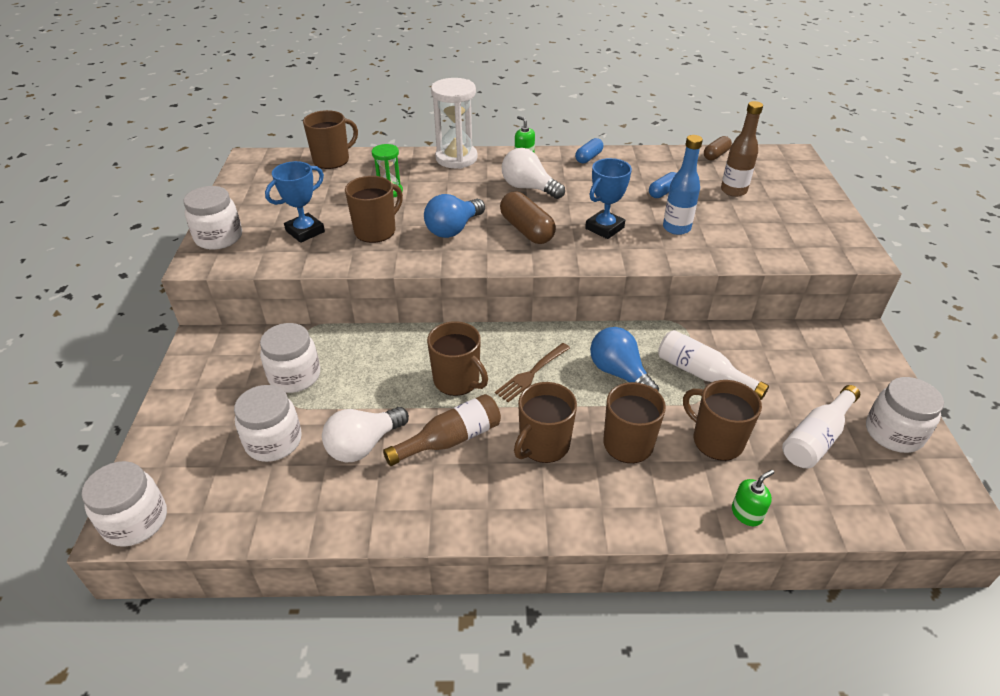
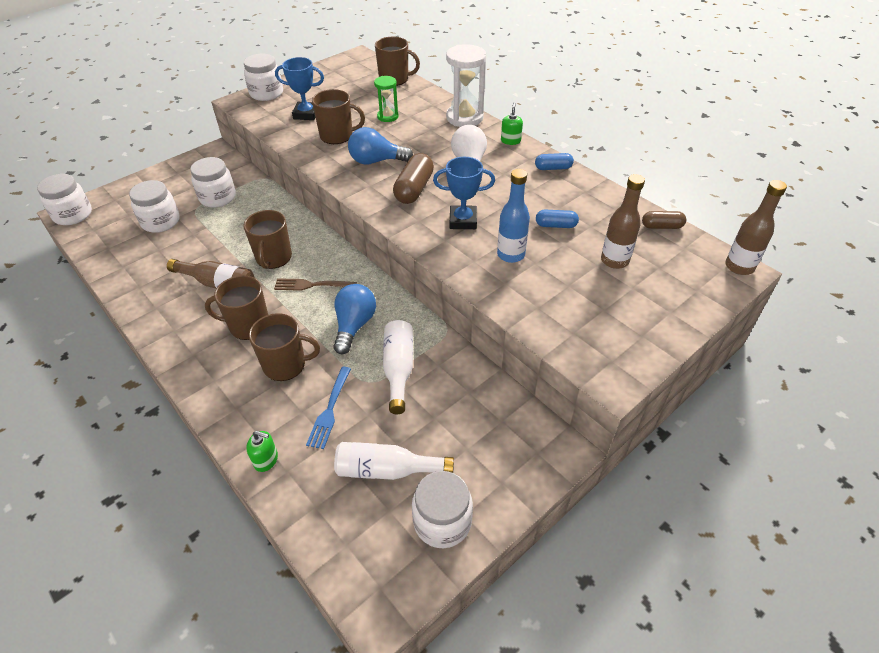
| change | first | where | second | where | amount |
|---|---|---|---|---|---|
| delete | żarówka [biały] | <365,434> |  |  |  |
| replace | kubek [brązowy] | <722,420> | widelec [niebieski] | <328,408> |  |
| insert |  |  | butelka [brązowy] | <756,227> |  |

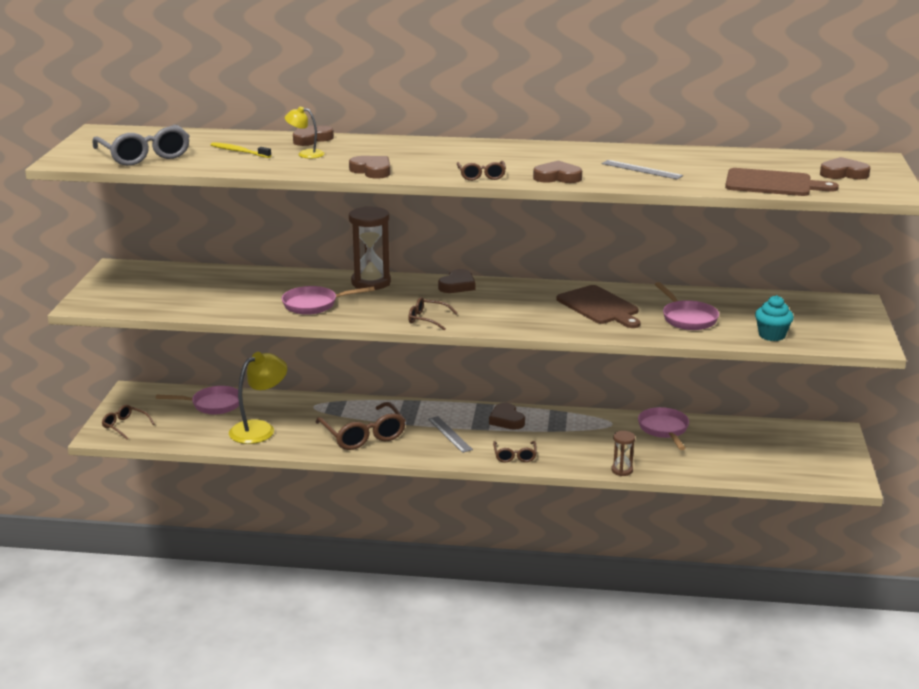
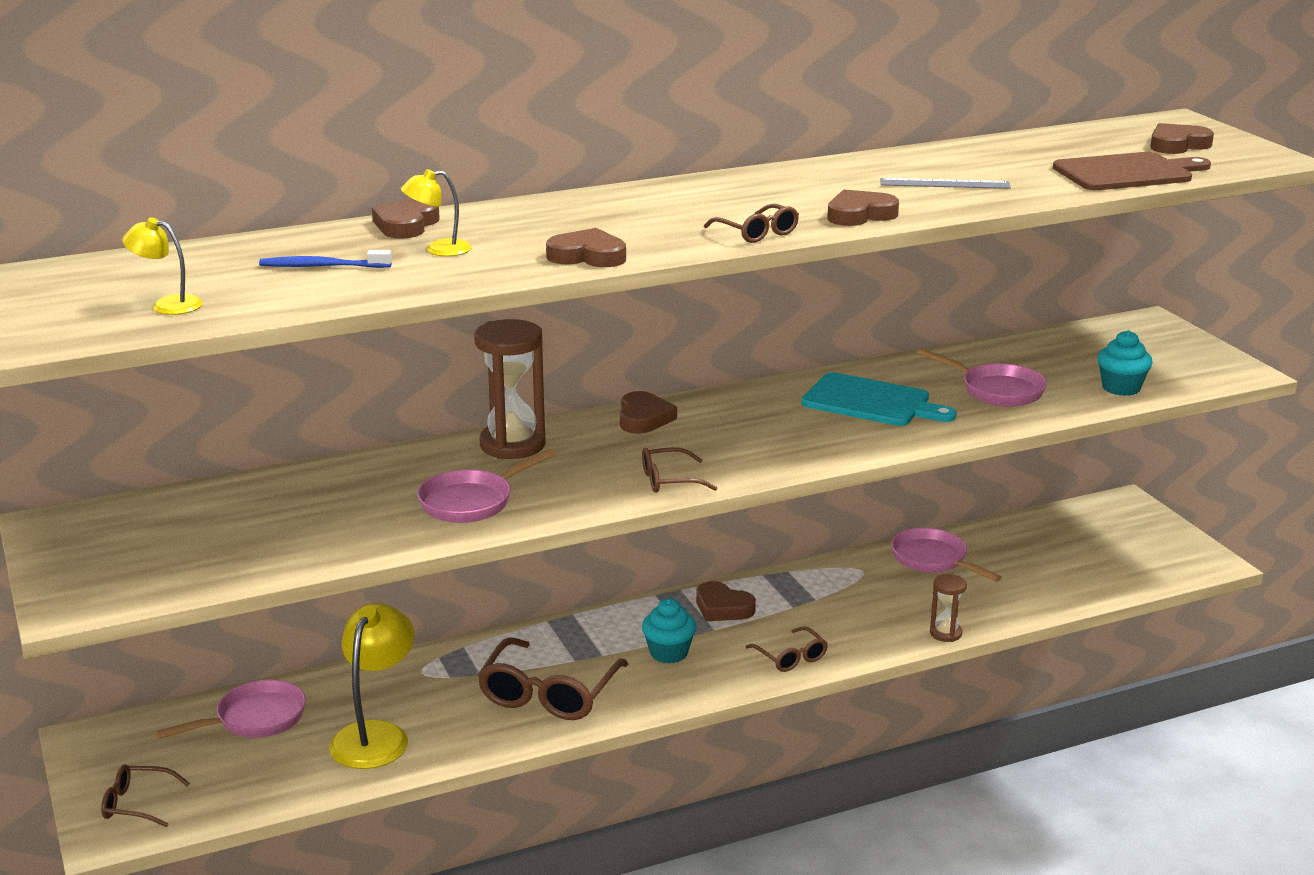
| change | first | where | second | where | amount |
|---|---|---|---|---|---|
| replace | okulary [szary] | <141,145> | lampka [żółty] | <162,266> |  |
| recolor | szczoteczka do zębów [żółty] | <241,150> | szczoteczka do zębów [niebieski] | <325,259> |  |
| rotate | okulary [brązowy] | <361,426> |  | <553,678> | 75 degrees clockwise |
| replace | linijka [szary] | <450,434> | muffinka [turkusowy] | <669,631> |  |
| recolor | deska do krojenia [brązowy] | <598,306> | deska do krojenia [turkusowy] | <879,399> |  |

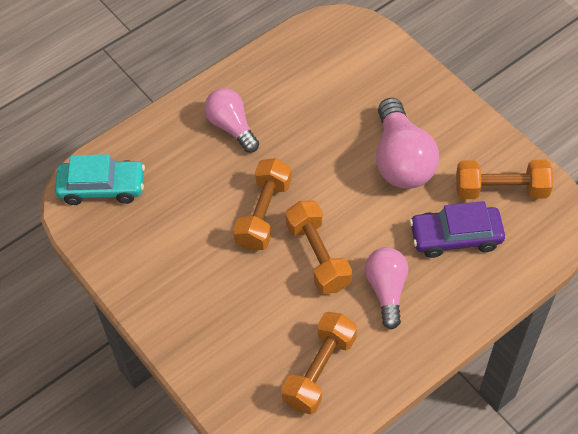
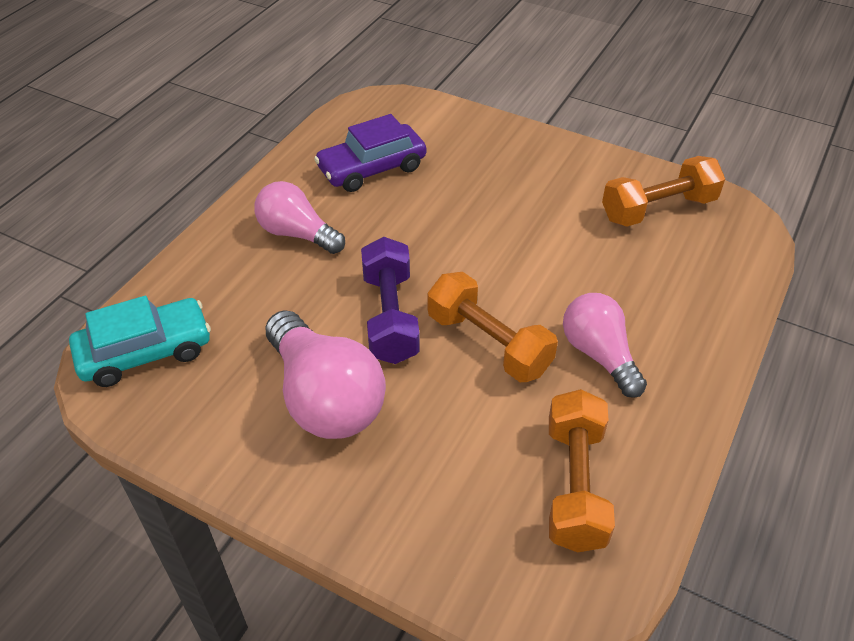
| change | first | where | second | where | amount |
|---|---|---|---|---|---|
| recolor | hantel [pomarańczowy] | <262,204> | hantel [fioletowy] | <390,300> |  |
| move | żarówka [różowy] | <407,143> |  | <325,374> |  |
| move | samochód [fioletowy] | <457,229> |  | <370,153> |  |

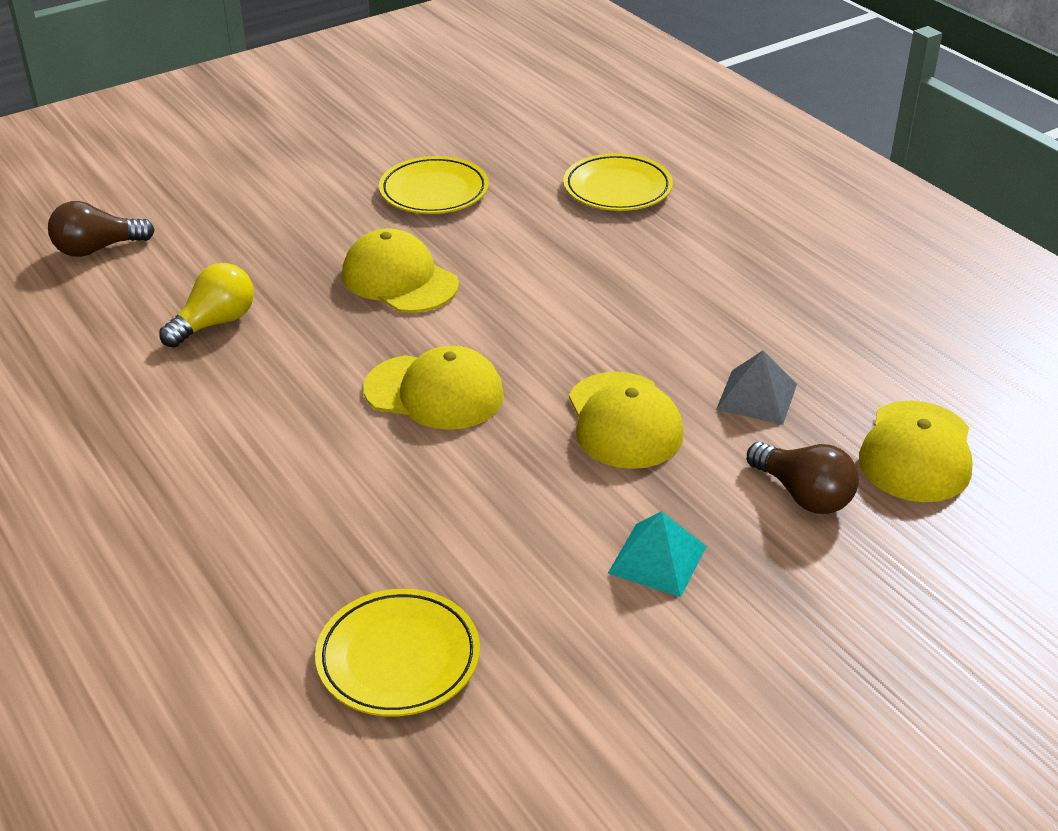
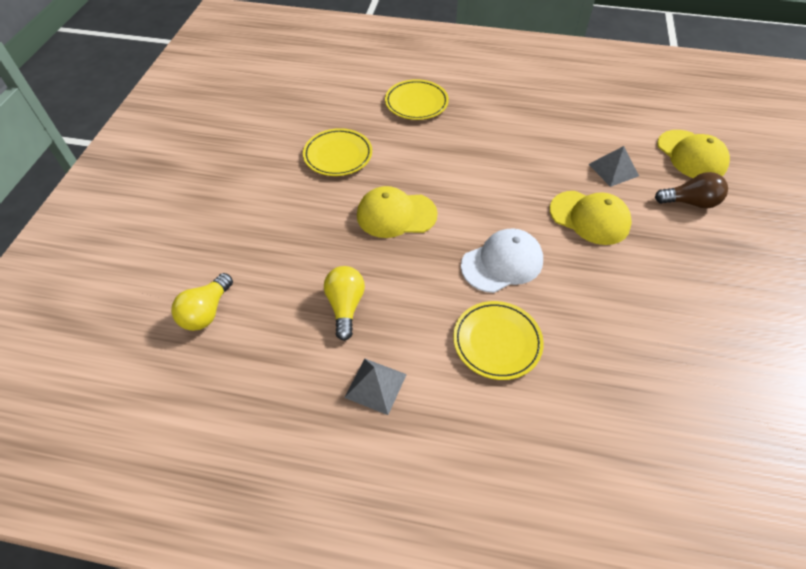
| change | first | where | second | where | amount |
|---|---|---|---|---|---|
| recolor | żarówka [brązowy] | <101,229> | żarówka [żółty] | <202,302> |  |
| move | talerz [żółty] | <397,652> |  | <498,340> |  |
| recolor | czapka [żółty] | <433,388> | czapka [biały] | <502,260> |  |
| delete | piramida [turkusowy] | <657,554> |  |  |  |
| insert |  |  | piramida [szary] | <376,386> |  |

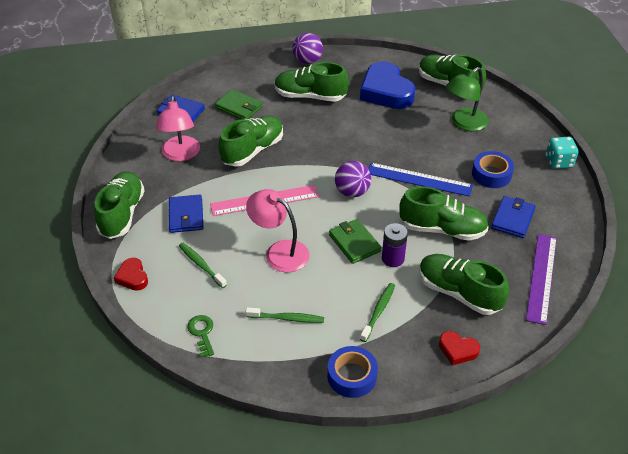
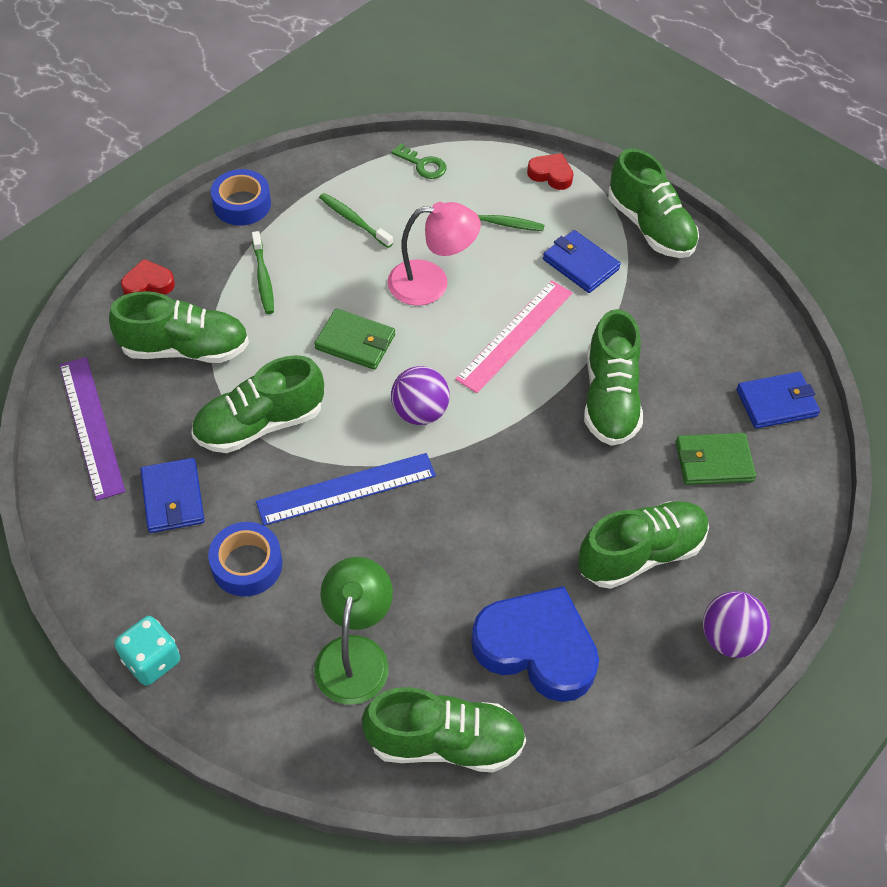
| change | first | where | second | where | amount |
|---|---|---|---|---|---|
| delete | lampka [różowy] | <178,128> |  |  |  |
| rotate | szczoteczka do zębów [zielony] | <285,315> |  | <356,220> | 75 degrees clockwise |
| delete | bateria [fioletowy] | <395,245> |  |  |  |

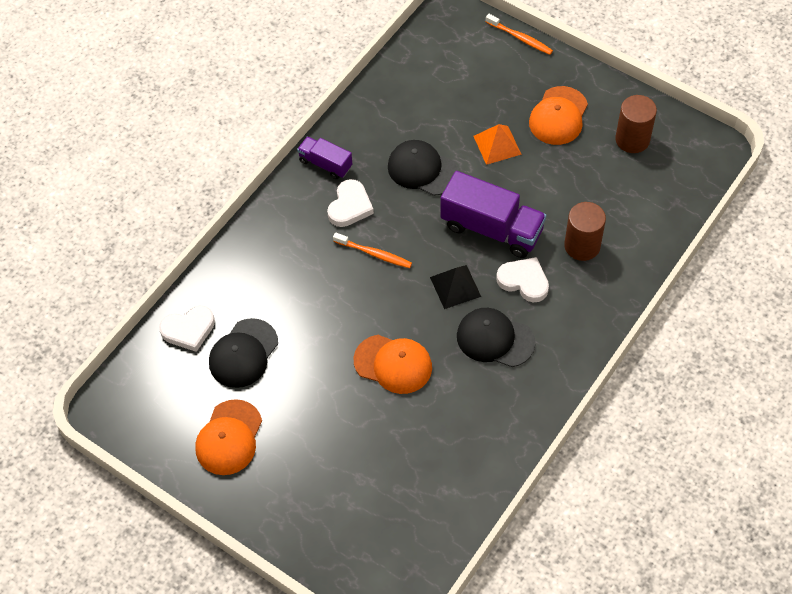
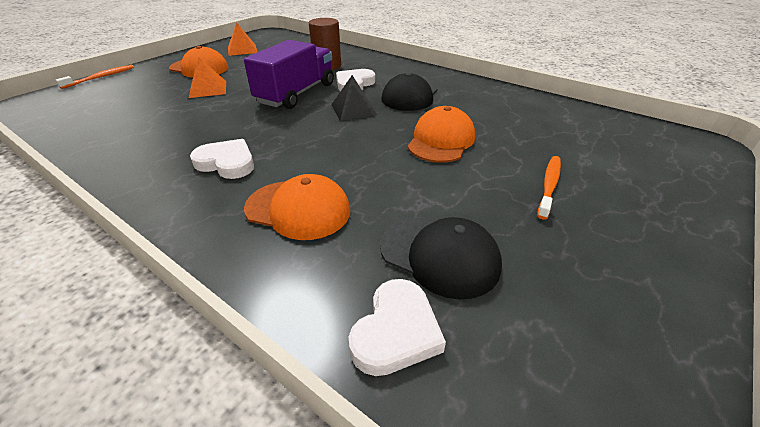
| change | first | where | second | where | amount |
|---|---|---|---|---|---|
| rotate | serce [biały] | <187,328> |  | <397,327> | 45 degrees clockwise |
| move | czapka [pomarańczowy] | <228,437> |  | <297,207> |  |
| delete | ciężarówka [fioletowy] | <324,157> |  |  |  |
| move | szczoteczka do zębów [pomarańczowy] | <372,250> |  | <549,187> |  |
| delete | czapka [czarny] | <423,168> |  |  |  |
| replace | walec [brązowy] | <636,124> | piramida [pomarańczowy] | <242,39> |  |

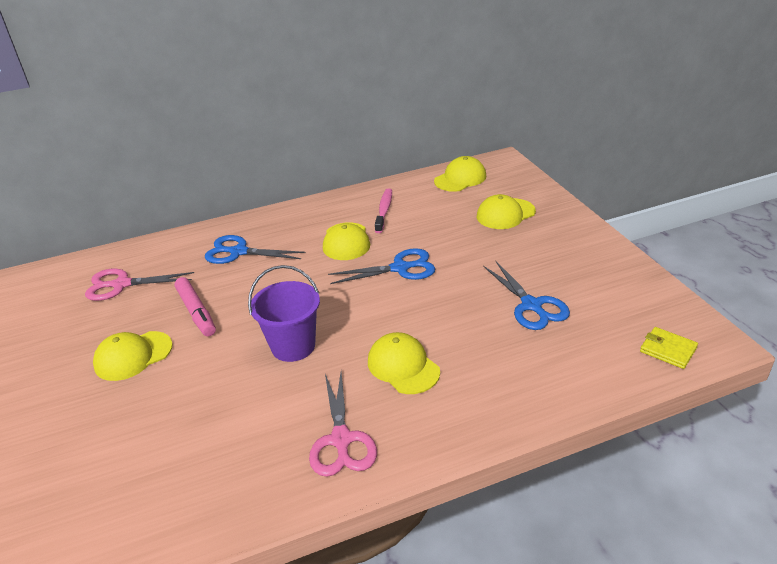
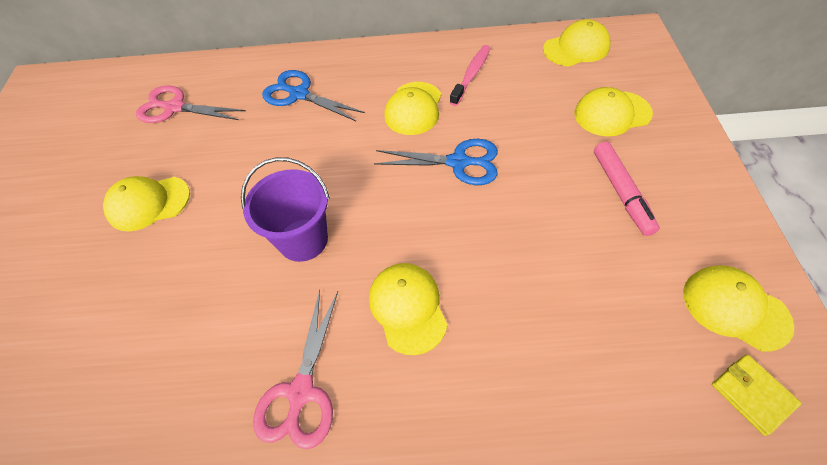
| change | first | where | second | where | amount |
|---|---|---|---|---|---|
| move | flamaster [różowy] | <195,306> |  | <627,189> |  |
| delete | nożyczki [niebieski] | <526,295> |  |  |  |
| insert |  |  | czapka [żółty] | <738,308> |  |

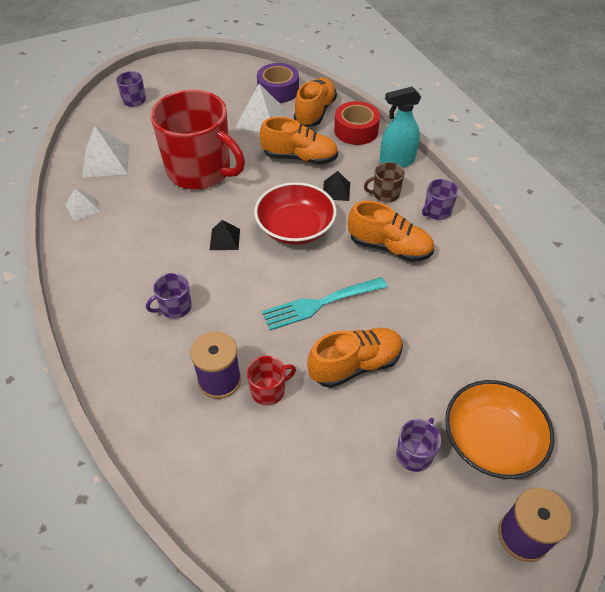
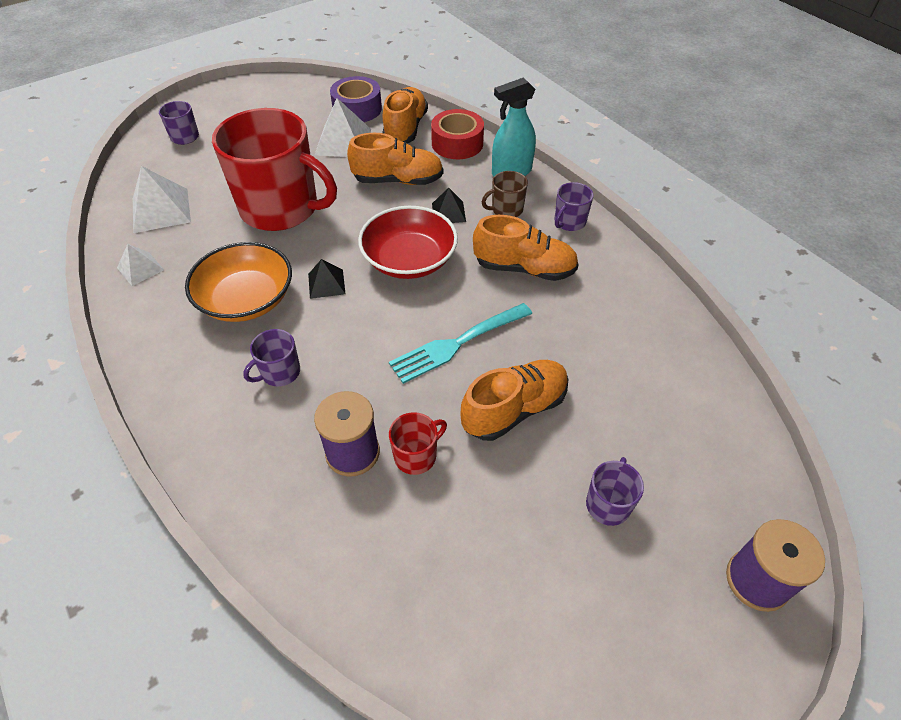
| change | first | where | second | where | amount |
|---|---|---|---|---|---|
| move | miska [pomarańczowy] | <499,429> |  | <238,282> |  |

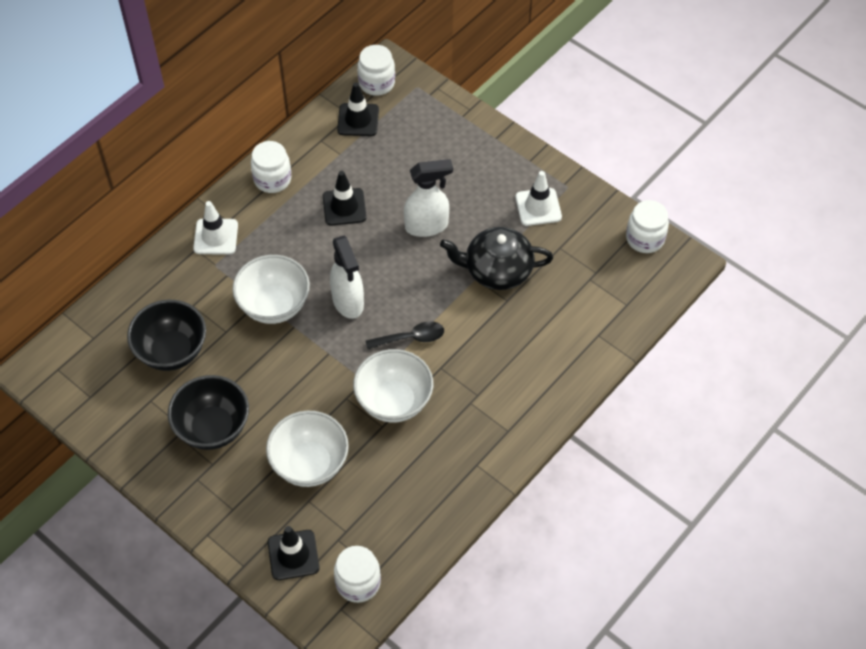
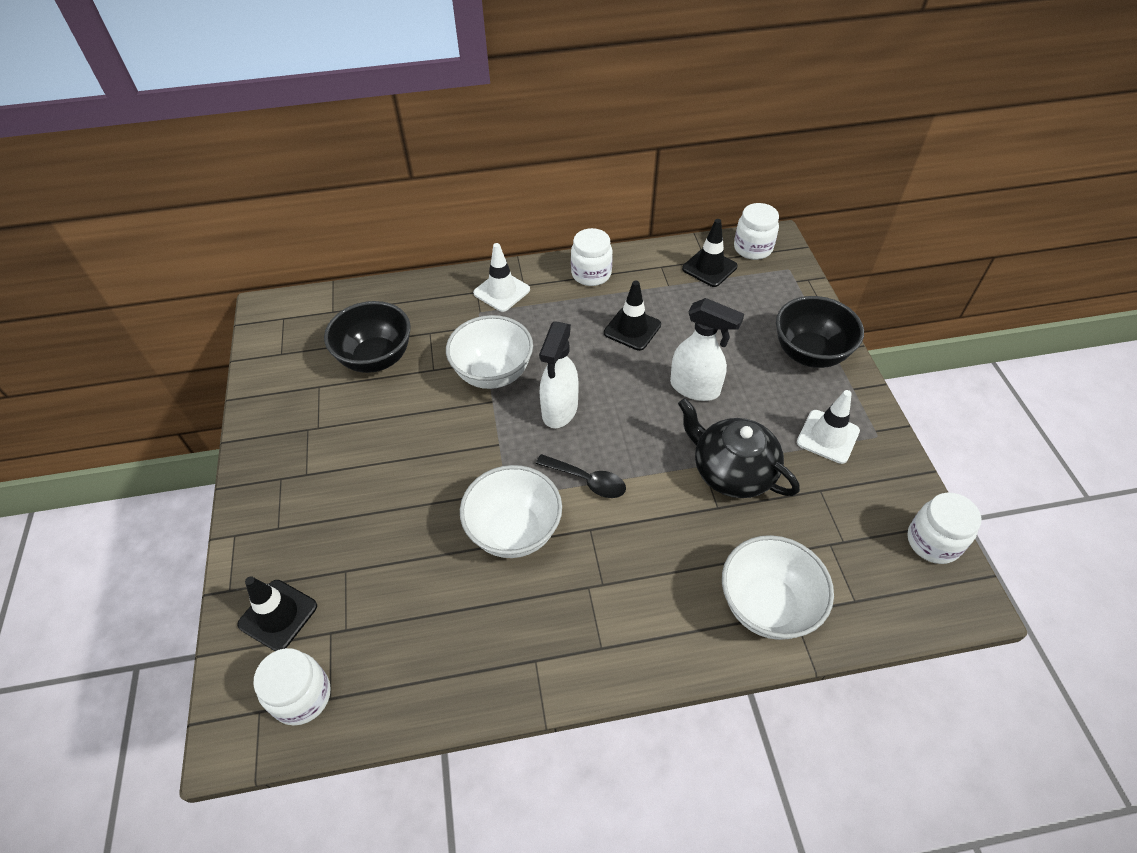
| change | first | where | second | where | amount |
|---|---|---|---|---|---|
| move | miska [czarny] | <208,412> |  | <820,332> |  |
| move | miska [biały] | <307,449> |  | <778,587> |  |

